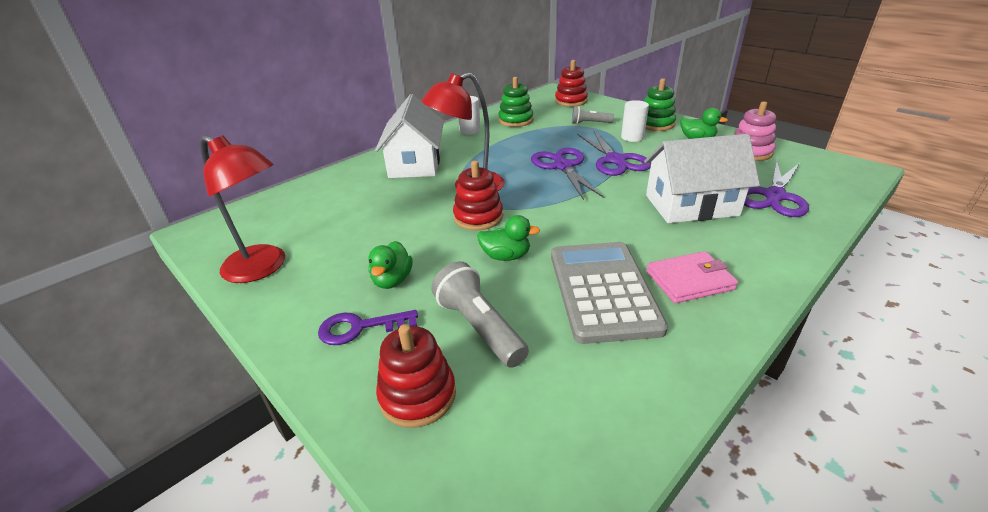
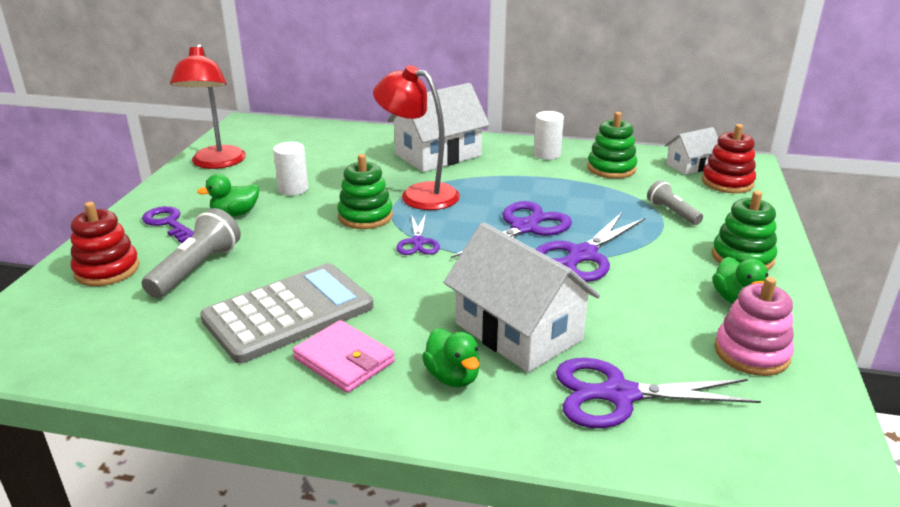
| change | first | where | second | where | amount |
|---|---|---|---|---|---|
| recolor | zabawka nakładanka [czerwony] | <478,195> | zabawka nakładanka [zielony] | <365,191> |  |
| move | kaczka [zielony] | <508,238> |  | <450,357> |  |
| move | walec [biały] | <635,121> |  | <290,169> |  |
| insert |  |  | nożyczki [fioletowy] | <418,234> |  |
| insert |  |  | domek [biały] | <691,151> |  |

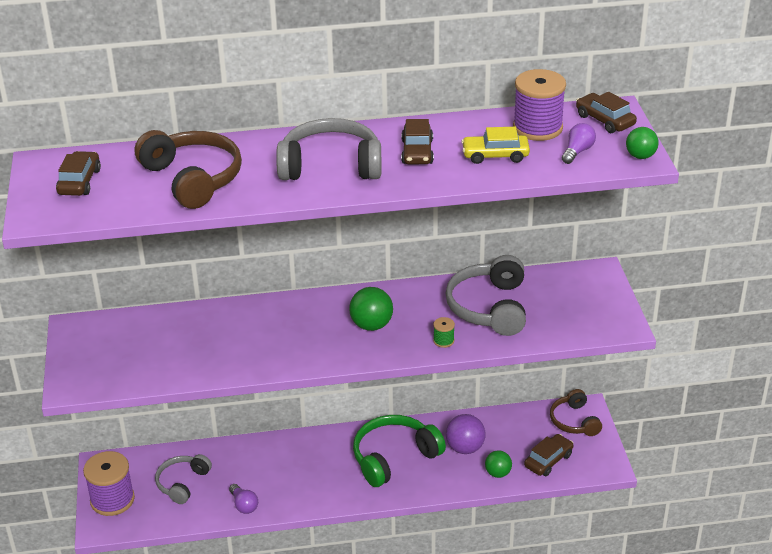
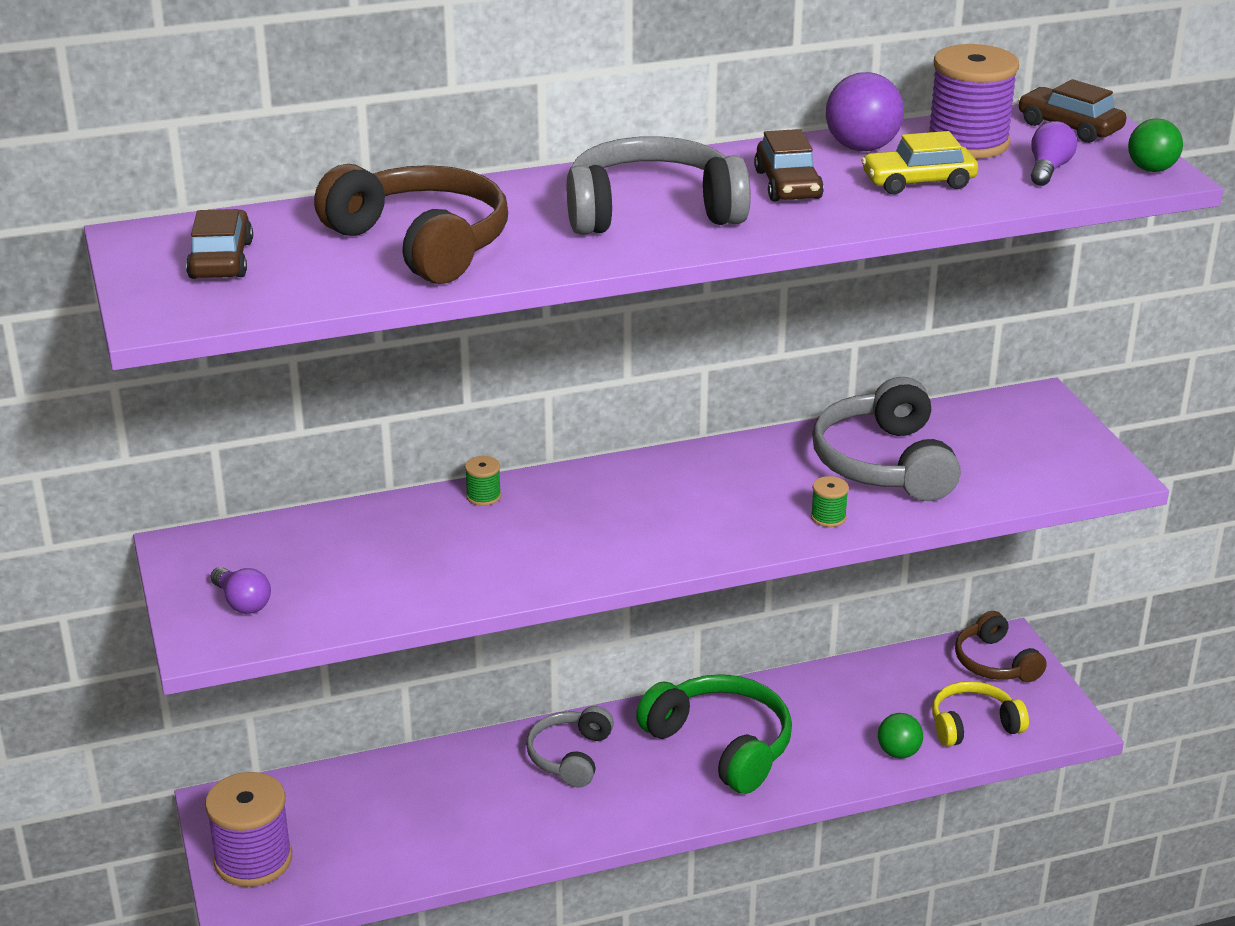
| change | first | where | second | where | amount |
|---|---|---|---|---|---|
| move | słuchawki [szary] | <183,479> |  | <570,747> |  |
| move | żarówka [fioletowy] | <243,499> |  | <241,590> |  |
| delete | piłka [zielony] | <371,309> |  |  |  |
| rotate | słuchawki [zielony] | <399,451> |  | <714,734> | 90 degrees clockwise |
| move | piłka [fioletowy] | <465,434> |  | <865,111> |  |
| replace | samochód [brązowy] | <549,455> | słuchawki [żółty] | <980,714> |  |
| insert |  |  | szpulka [zielony] | <483,481> |  |

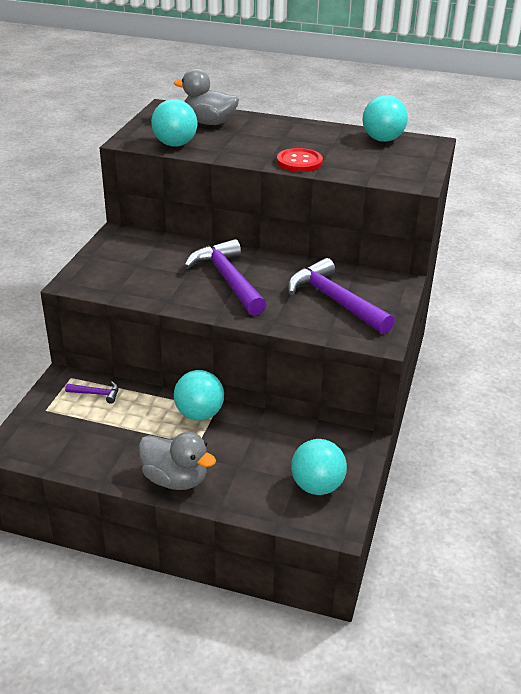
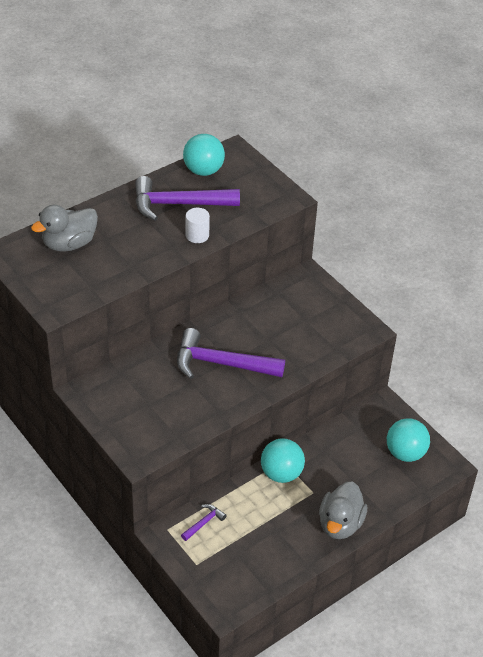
| change | first | where | second | where | amount |
|---|---|---|---|---|---|
| rotate | kaczka [szary] | <177,461> |  | <343,510> | 135 degrees clockwise |
| delete | piłka [turkusowy] | <174,123> |  |  |  |
| replace | guzik [czerwony] | <300,160> | walec [biały] | <198,225> |  |
| move | młotek [fioletowy] | <341,296> |  | <187,198> |  |

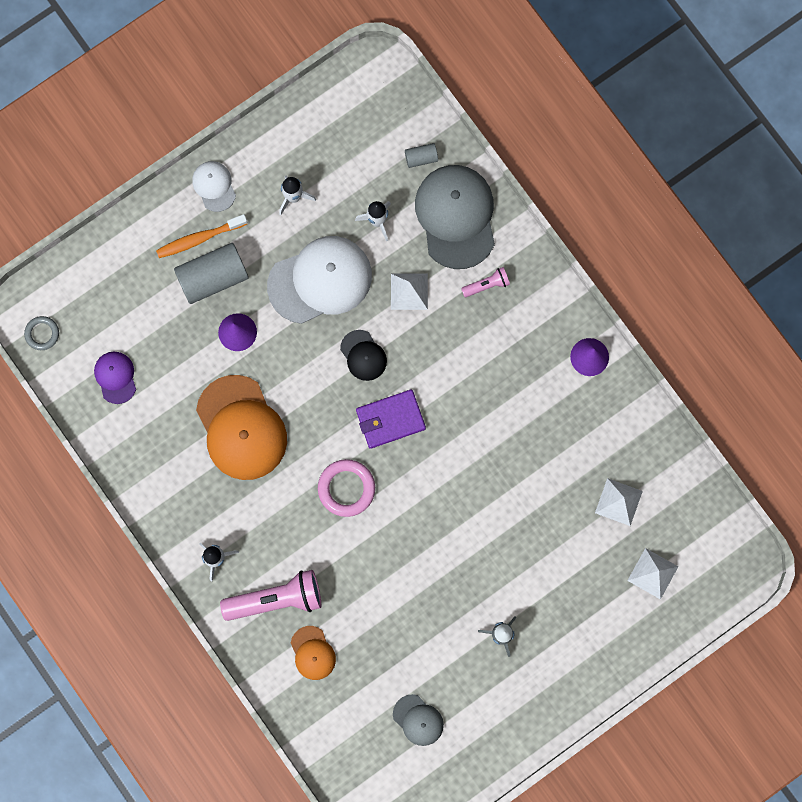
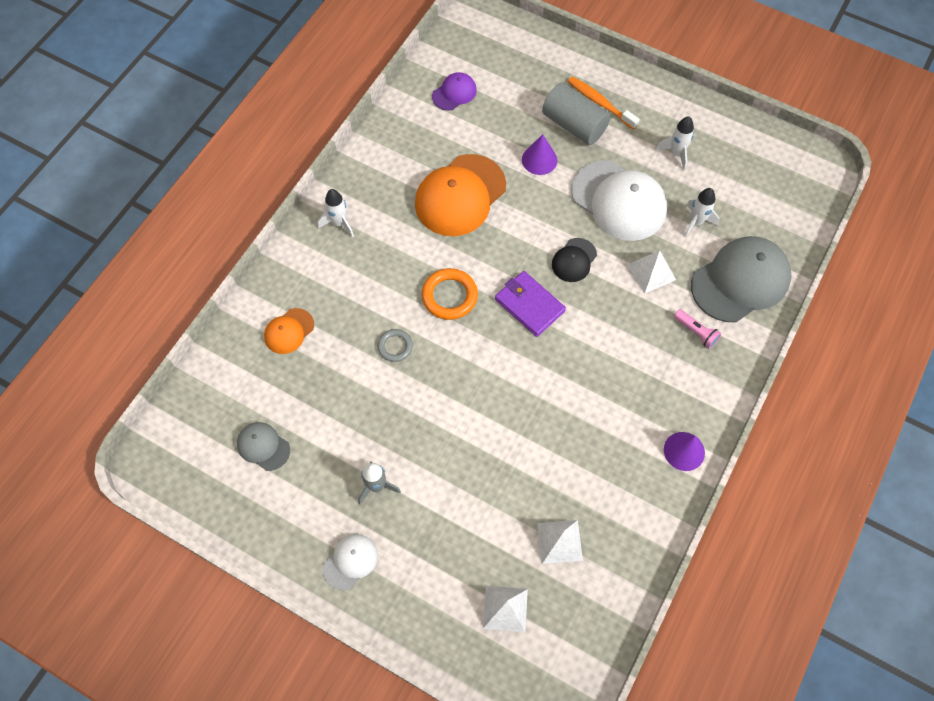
| change | first | where | second | where | amount |
|---|---|---|---|---|---|
| move | pierścień [szary] | <41,333> |  | <395,345> |  |
| move | czapka [biały] | <214,186> |  | <350,562> |  |
| delete | latarka [różowy] | <270,595> |  |  |  |
| recolor | pierścień [różowy] | <346,488> | pierścień [pomarańczowy] | <450,294> |  |
| rotate | czapka [szary] | <418,720> |  | <263,446> | 105 degrees clockwise |
| delete | walec [szary] | <421,155> |  |  |  |

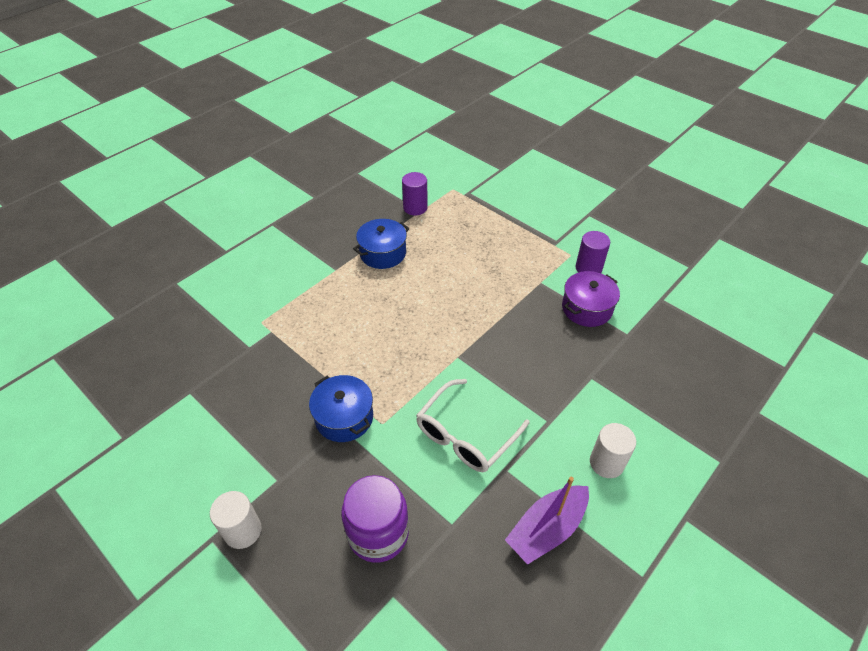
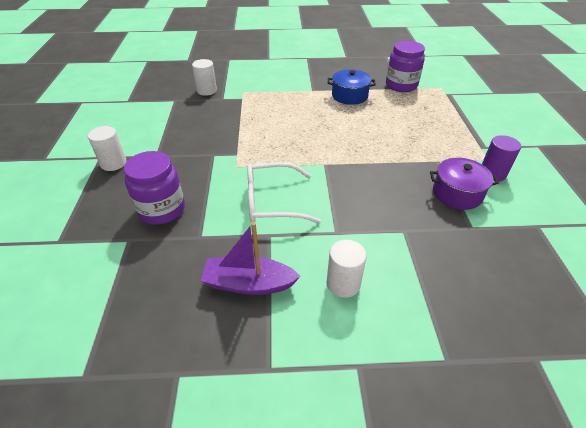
| change | first | where | second | where | amount |
|---|---|---|---|---|---|
| delete | garnek [niebieski] | <341,408> |  |  |  |
| replace | walec [fioletowy] | <415,194> | słoik [fioletowy] | <405,66> |  |
| insert |  |  | walec [biały] | <204,77> |  |

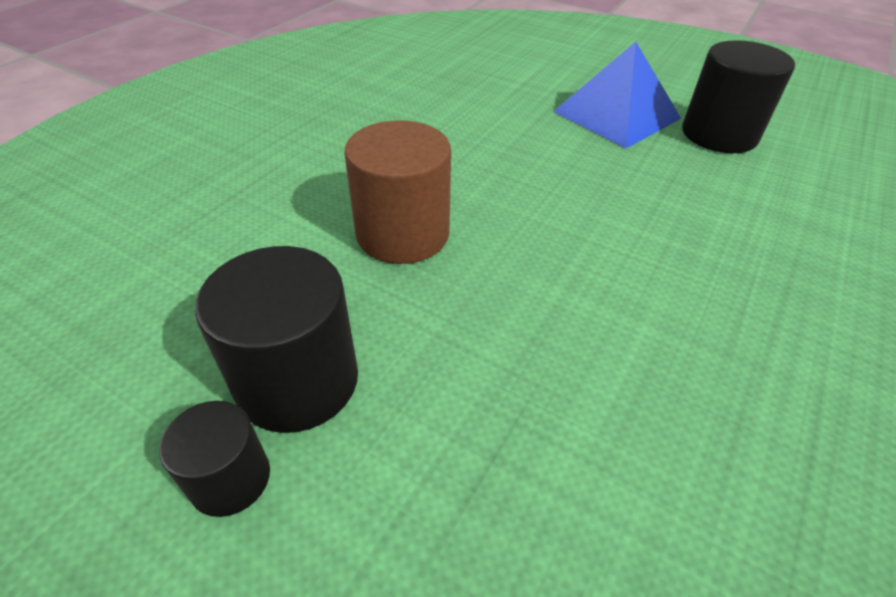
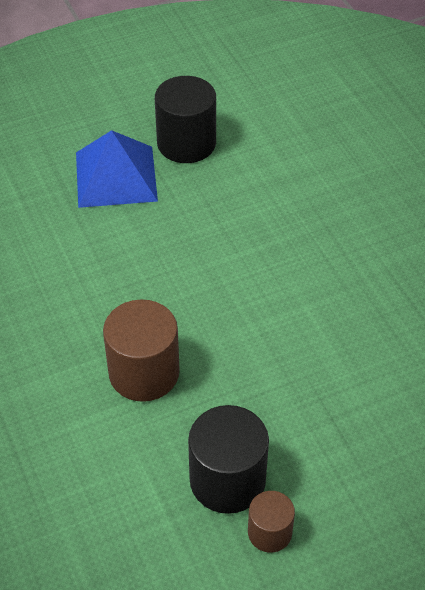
| change | first | where | second | where | amount |
|---|---|---|---|---|---|
| recolor | walec [czarny] | <214,459> | walec [brązowy] | <271,522> |  |

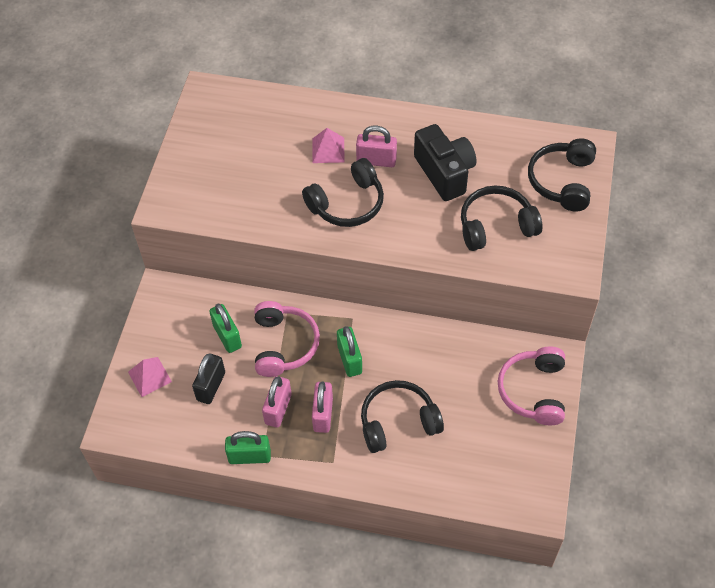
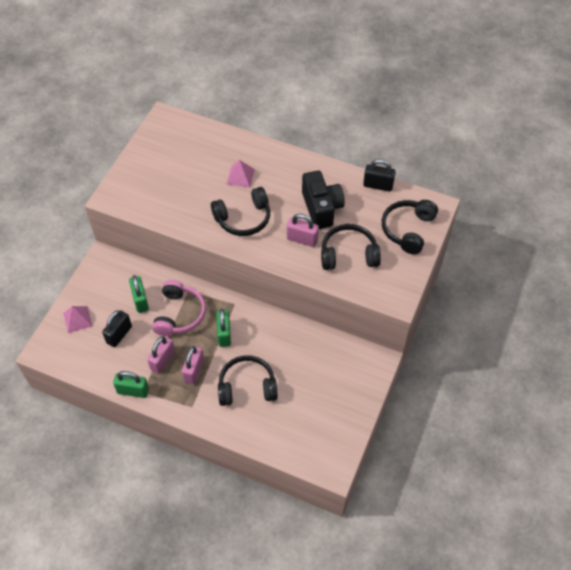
| change | first | where | second | where | amount |
|---|---|---|---|---|---|
| move | kłódka [różowy] | <376,146> |  | <303,230> |  |
| delete | słuchawki [różowy] | <531,386> |  |  |  |
| insert |  |  | kłódka [czarny] | <379,175> |  |

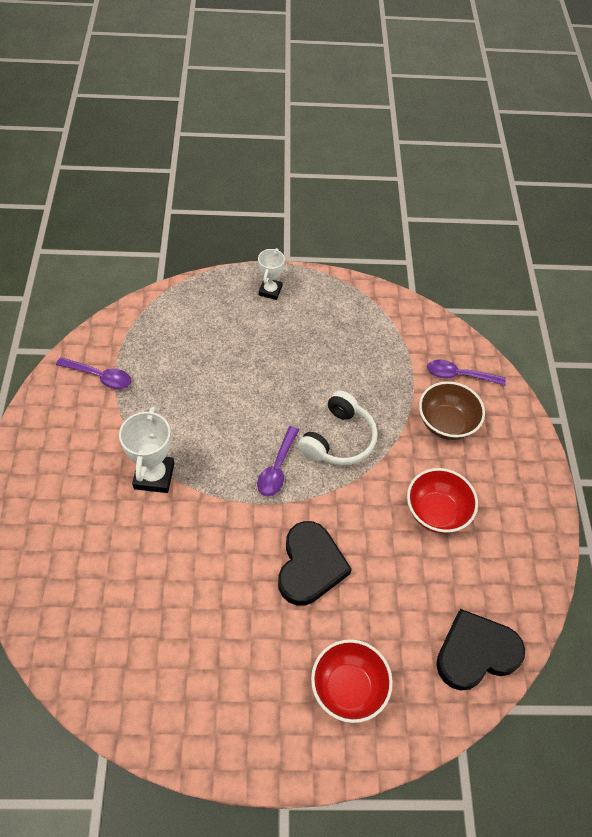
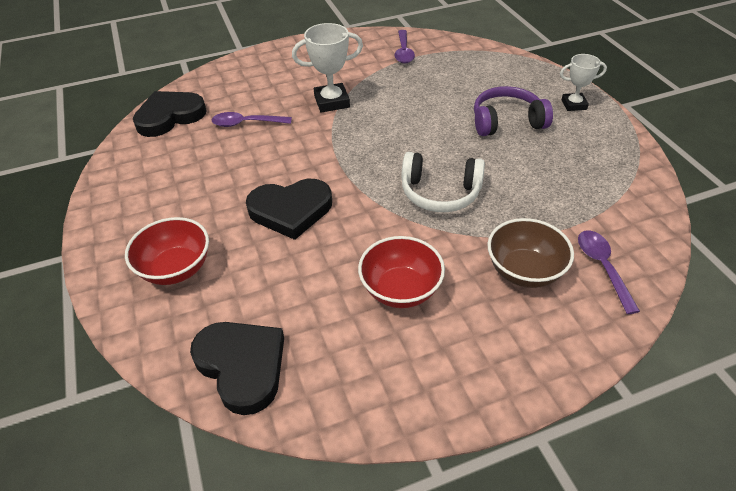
| change | first | where | second | where | amount |
|---|---|---|---|---|---|
| move | łyżka [fioletowy] | <278,461> |  | <252,119> |  |
| insert |  |  | serce [czarny] | <170,114> |  |
| insert |  |  | słuchawki [fioletowy] | <513,111> |  |

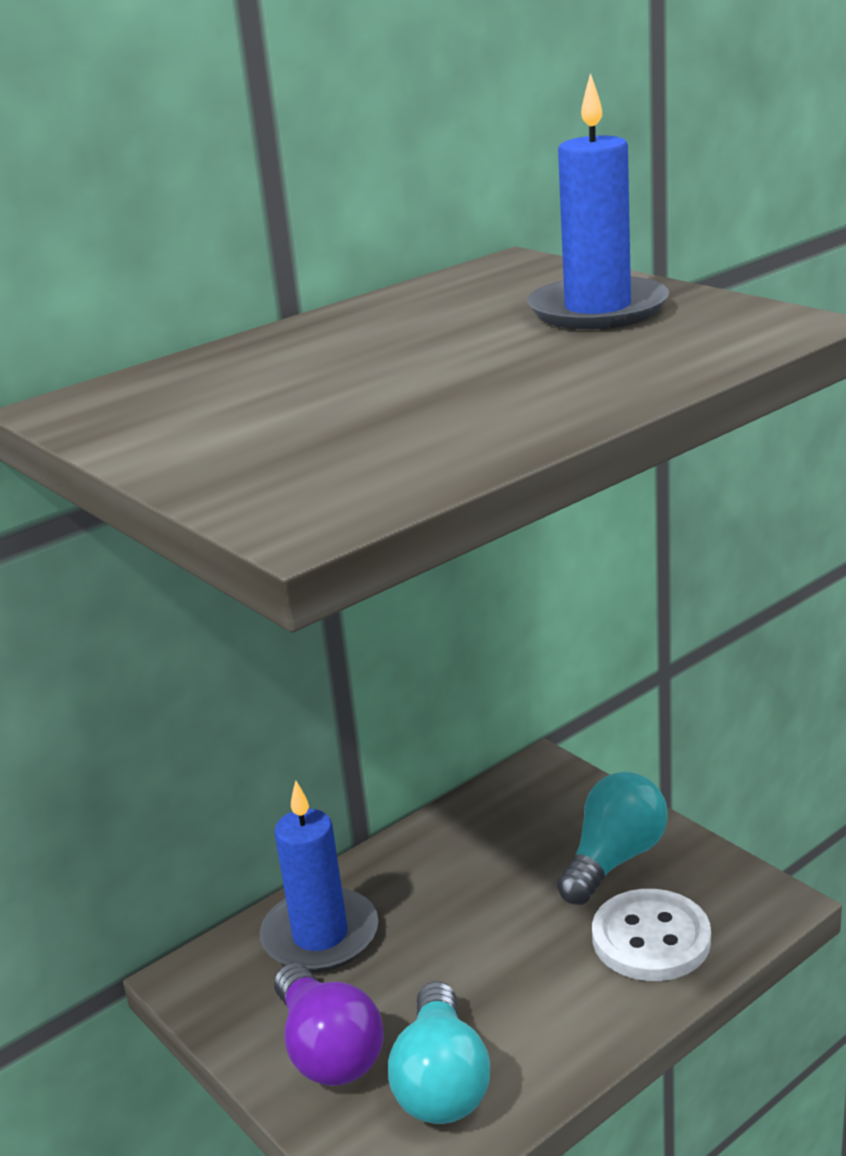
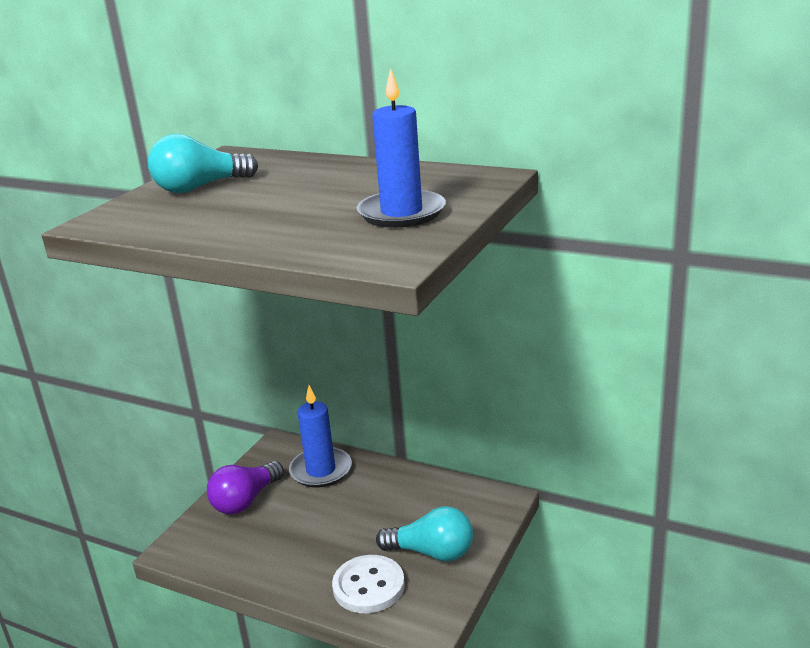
| change | first | where | second | where | amount |
|---|---|---|---|---|---|
| move | żarówka [turkusowy] | <439,1052> |  | <203,163> |  |

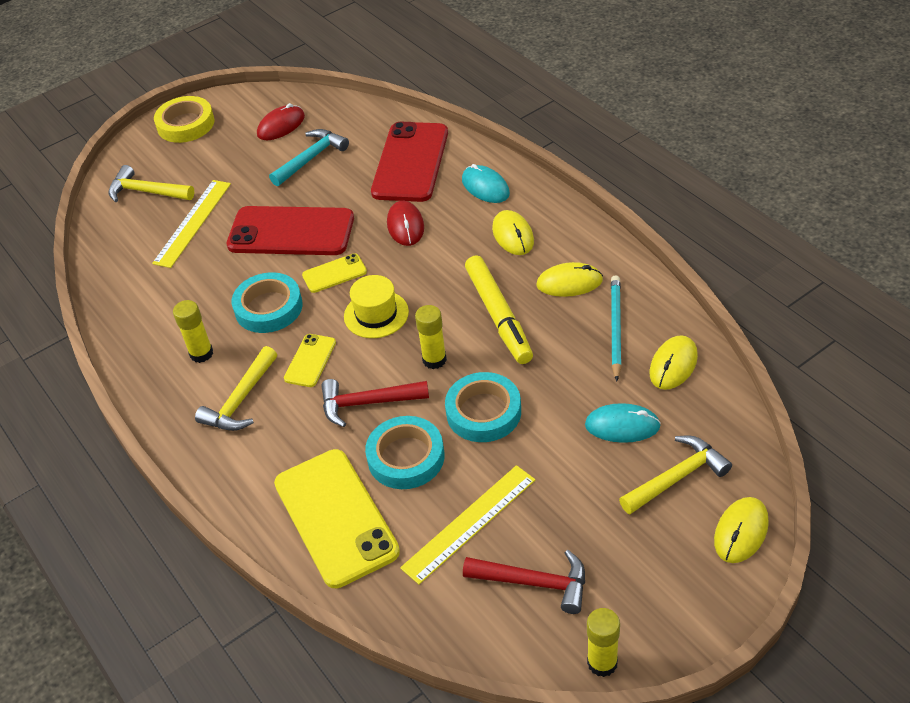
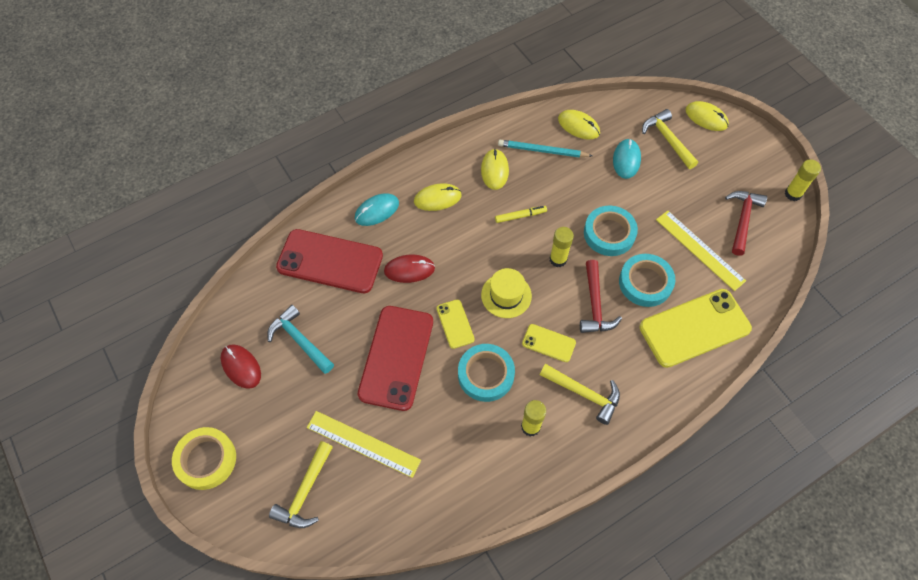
| change | first | where | second | where | amount |
|---|---|---|---|---|---|
| resize | flamaster [żółty] | <499,309> |  | <521,214> | x0.50 |

